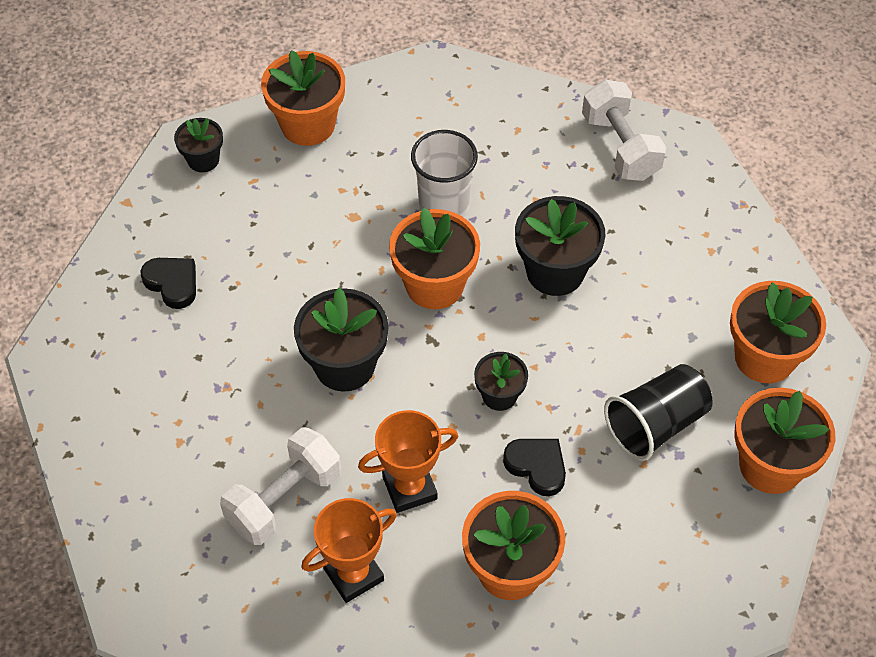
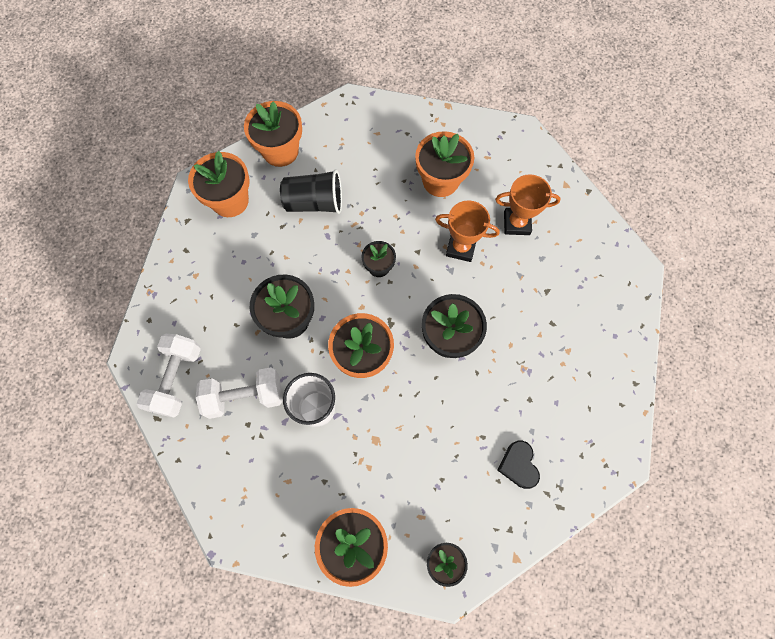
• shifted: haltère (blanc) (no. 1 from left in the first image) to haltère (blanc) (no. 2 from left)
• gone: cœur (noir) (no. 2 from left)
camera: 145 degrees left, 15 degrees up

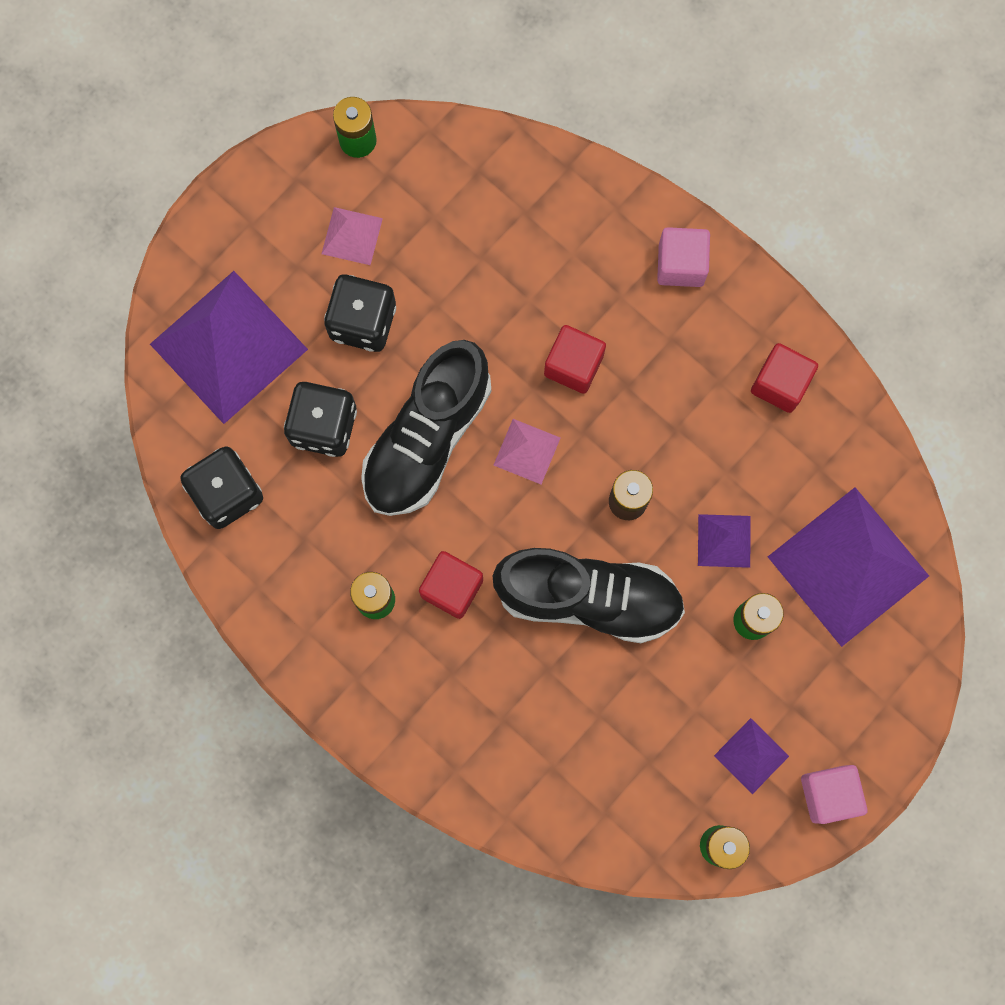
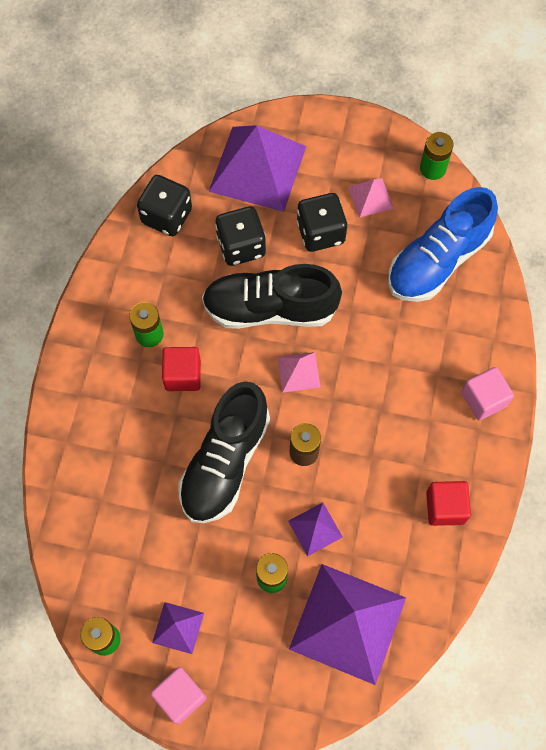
• rotated: chaussure (noir) (no. 2 from left in the first image) 45 degrees clockwise
• new: chaussure (bleu)
• gone: cube (rouge) (no. 2 from left)
camera: 60 degrees right, 10 degrees down

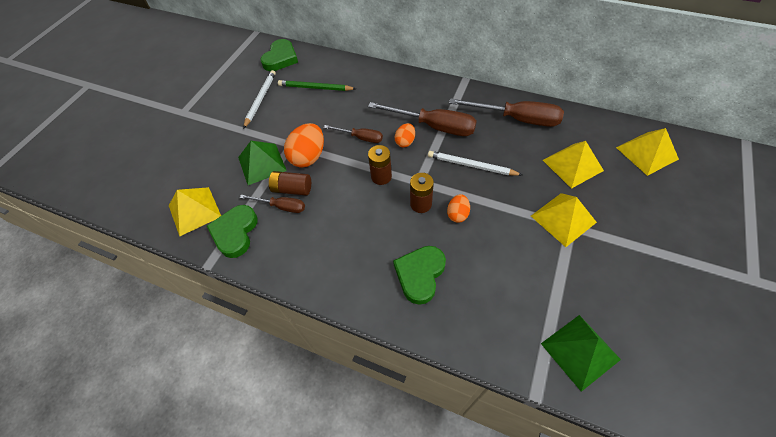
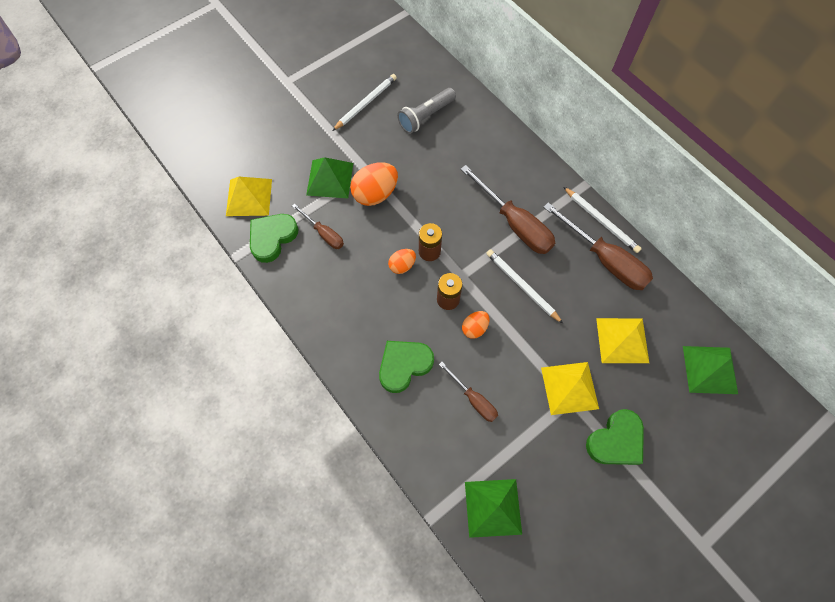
• shifted: œuf (orange) (no. 2 from left)
• swapped: crayon (vert) to lampe de poche (gris)
• shifted: tournevis (marron) (no. 2 from left)
• new: crayon (blanc) (no. 3 from left)
• shifted: cœur (vert) (no. 2 from left in the first image) to cœur (vert) (no. 3 from left)
• repainted: pyramide (jaune) (no. 4 from left) to pyramide (vert) (no. 3 from left)
• gone: pile (marron) (no. 1 from left)
camera: 25 degrees right, 10 degrees up

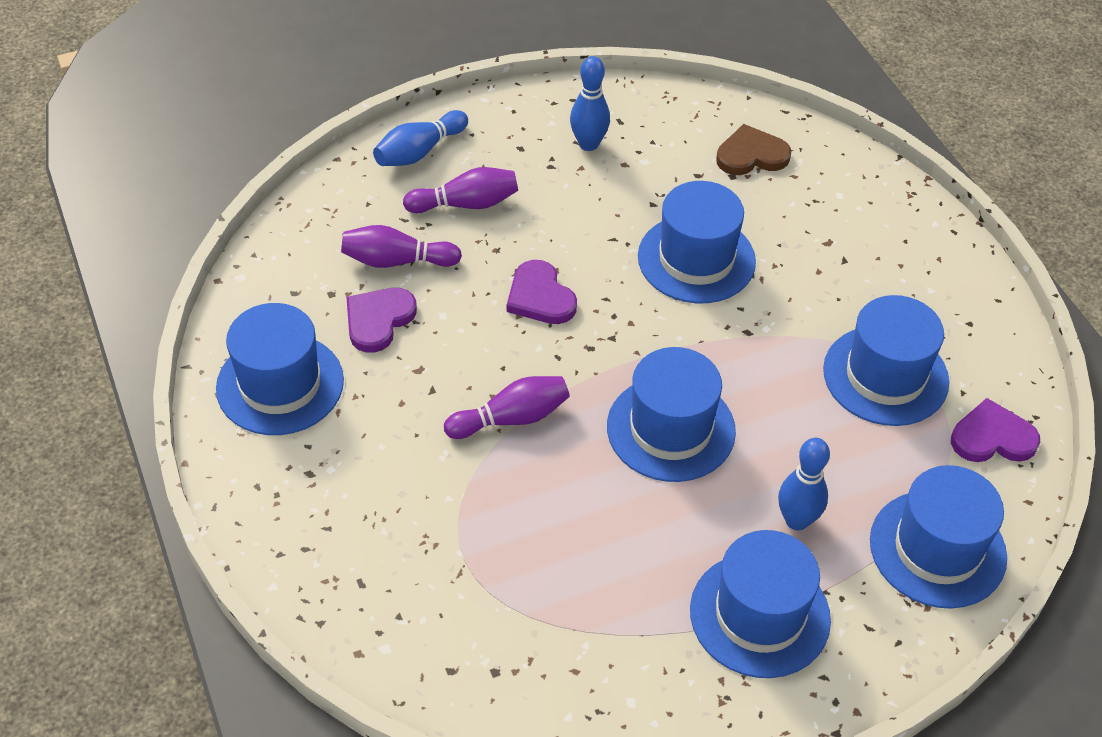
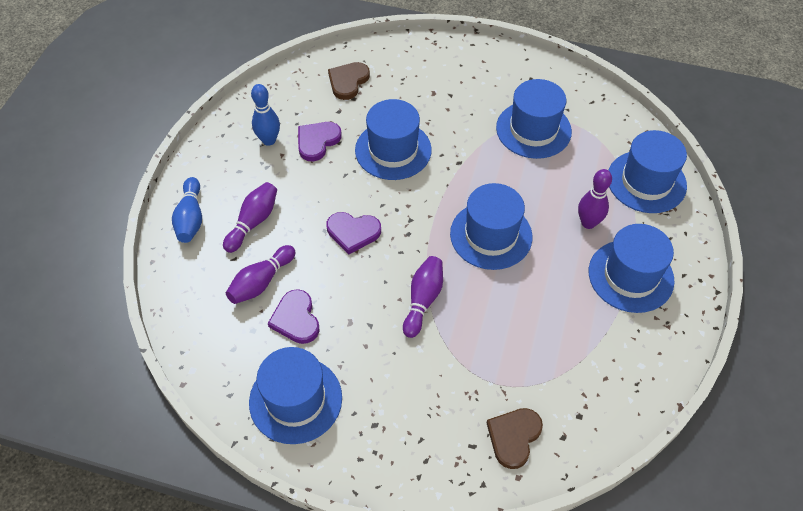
• shifted: cœur (violet) (no. 3 from left in the first image) to cœur (violet) (no. 2 from left)
• new: cœur (marron) (no. 2 from left)
• repainted: quille (bleu) (no. 3 from left) to quille (violet) (no. 4 from left)
camera: 50 degrees left, 5 degrees up

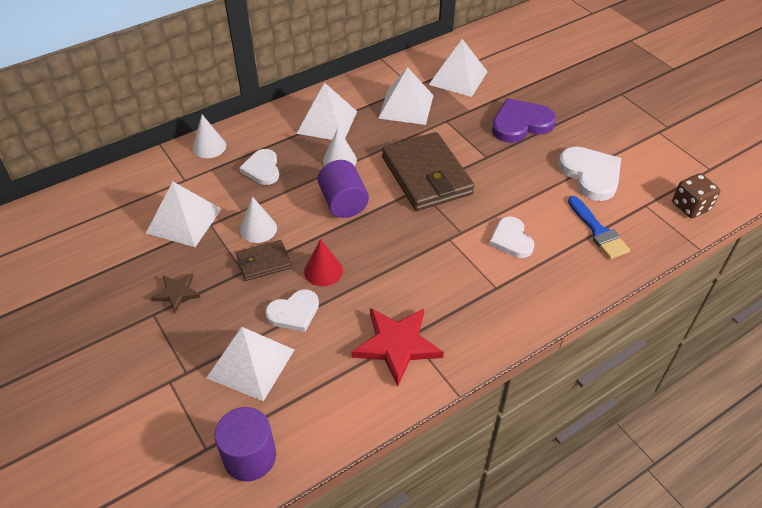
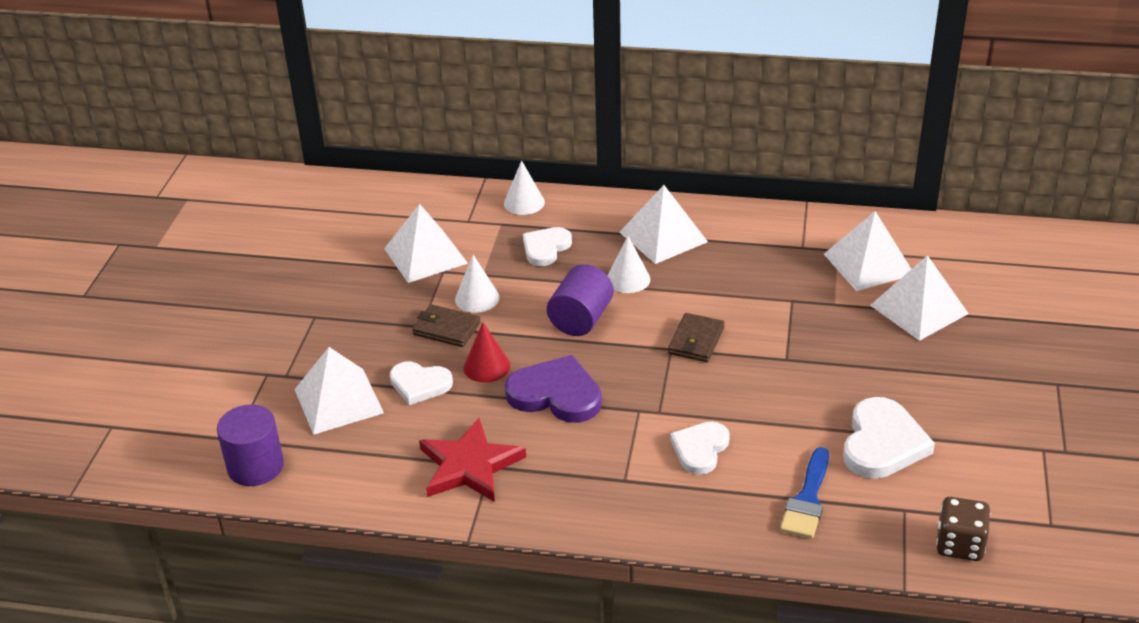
• shifted: cœur (violet)
• scaled: portefeuille (marron) (no. 2 from left) x0.50
• shifted: pyramide (blanc) (no. 4 from left in the first image) to pyramide (blanc) (no. 5 from left)
• gone: étoile (marron)
camera: 45 degrees right, 10 degrees down

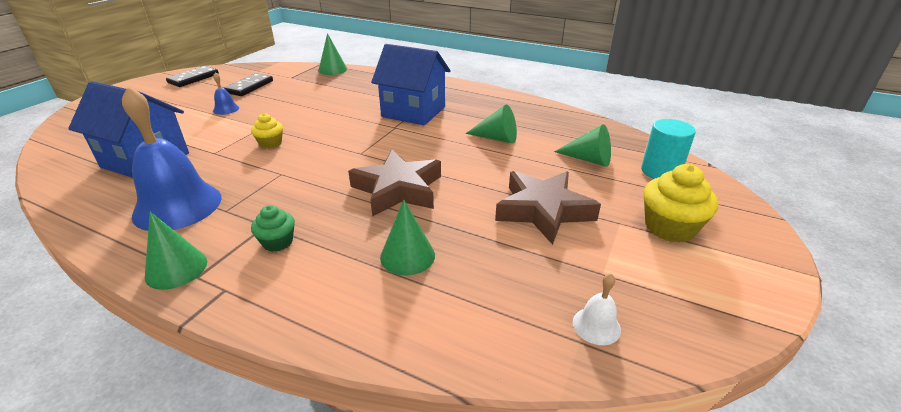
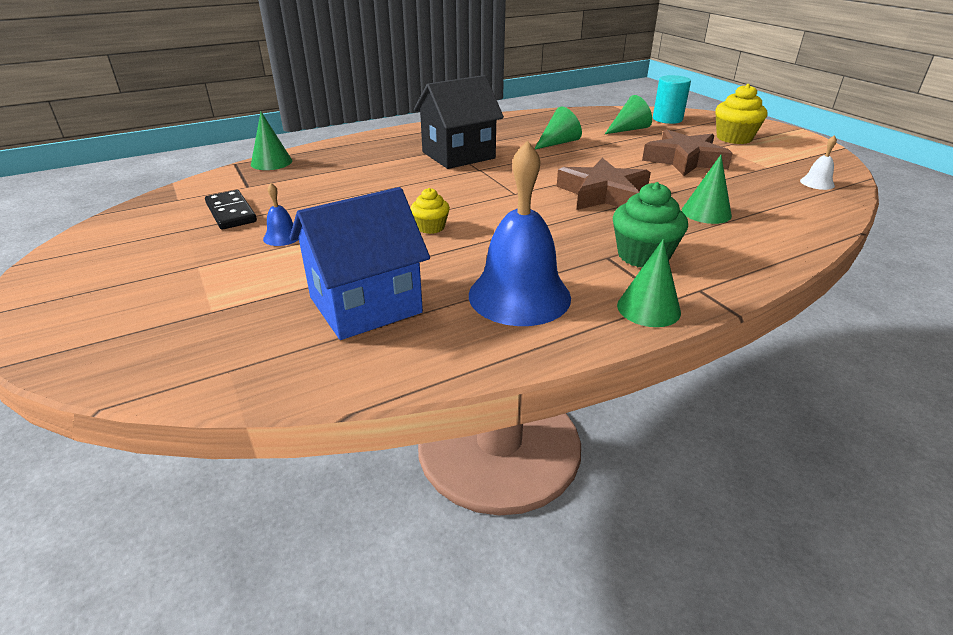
• repainted: maison (bleu) (no. 2 from left) to maison (noir)
• scaled: muffin (vert) x1.70
• gone: domino (noir) (no. 1 from left)
camera: 55 degrees left, 0 degrees up

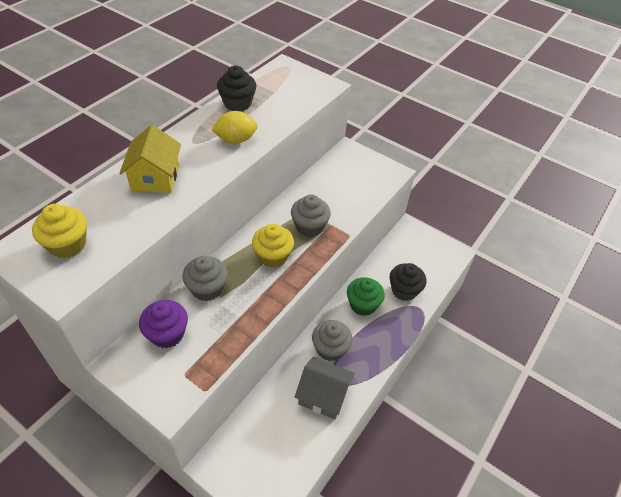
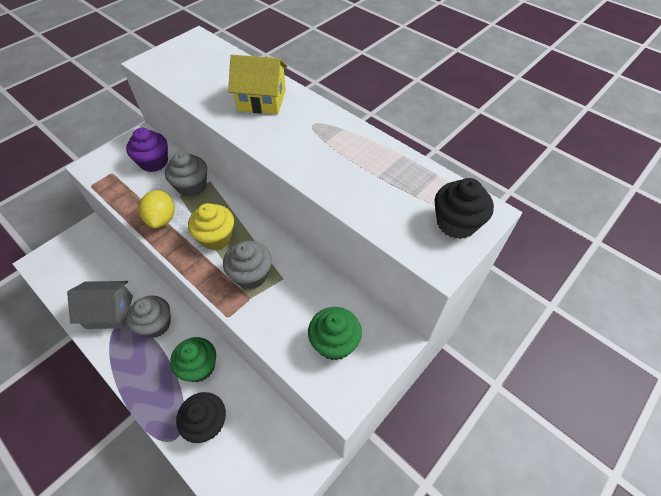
• rotated: maison (gris) 60 degrees clockwise
• shifted: citron (jaune)
• new: muffin (vert) (no. 2 from left)
• shifted: muffin (noir) (no. 1 from left in the first image) to muffin (noir) (no. 2 from left)
• gone: muffin (jaune) (no. 1 from left)
camera: 100 degrees right, 5 degrees up

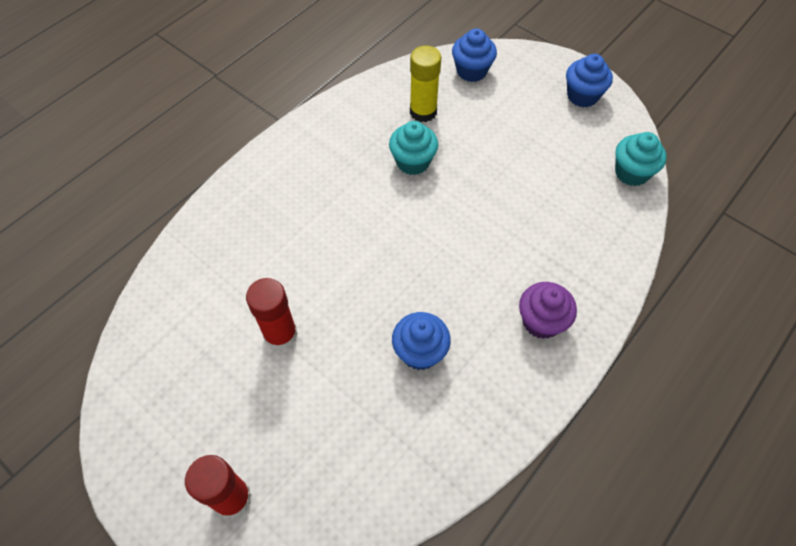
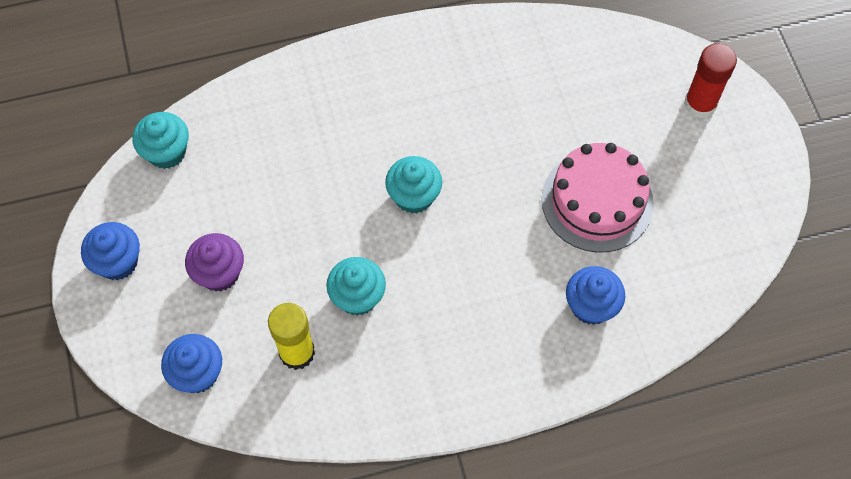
• shifted: muffin (violet)
• new: muffin (turquoise) (no. 3 from left)
• swapped: bâton de colle (rouge) (no. 2 from left) to gâteau (rose)
• shifted: muffin (bleu) (no. 1 from left in the first image) to muffin (bleu) (no. 3 from left)
camera: 145 degrees left, 5 degrees up

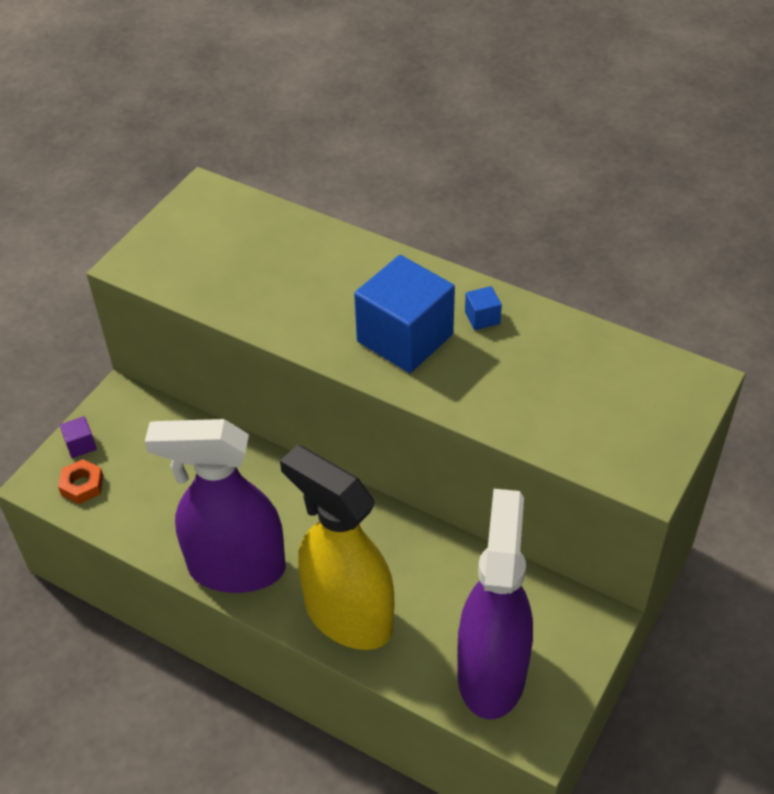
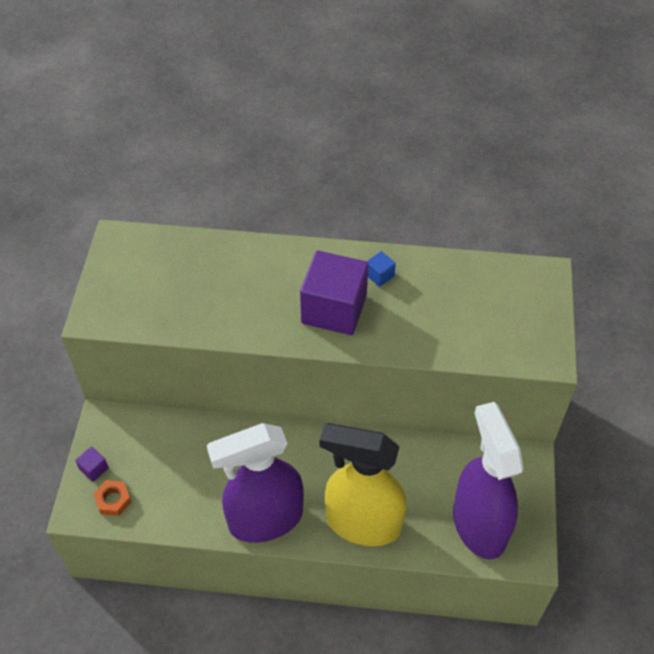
• repainted: cube (bleu) (no. 1 from left) to cube (violet) (no. 2 from left)
camera: 25 degrees left, 5 degrees up

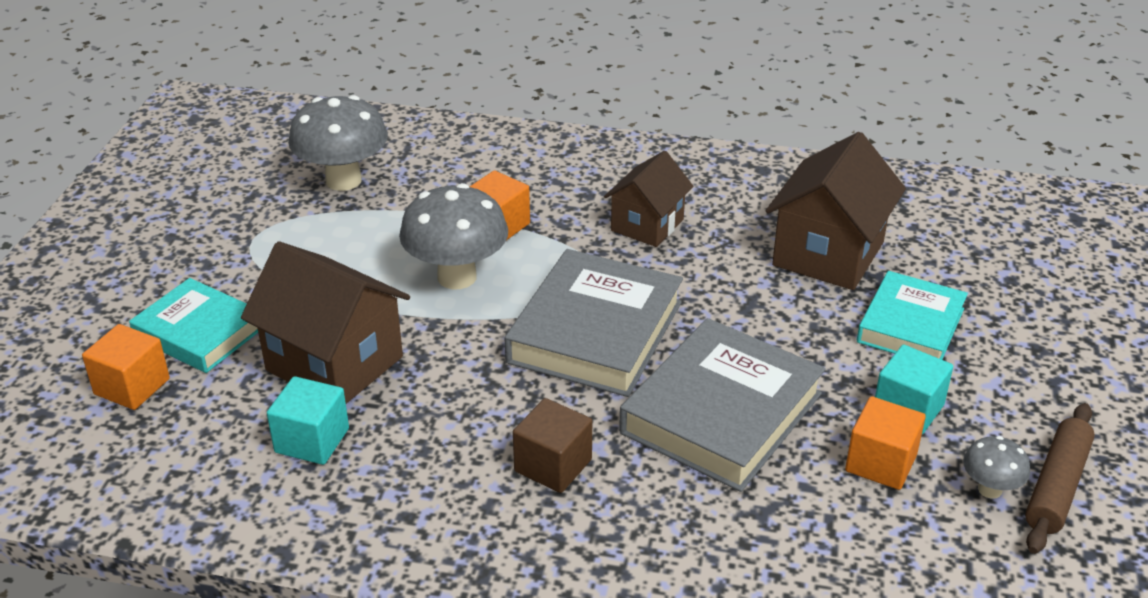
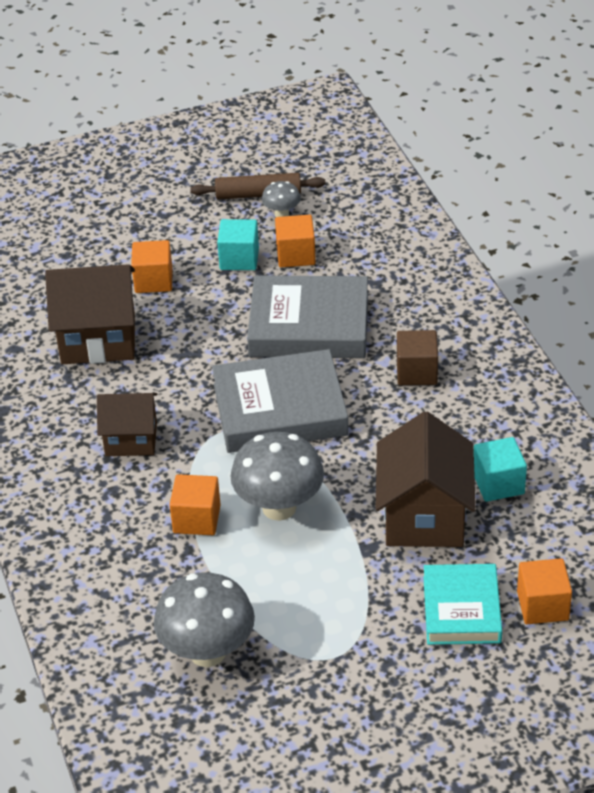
• swapped: livre (turquoise) (no. 2 from left) to cube (orange) (no. 1 from left)
camera: 120 degrees left, 5 degrees up

